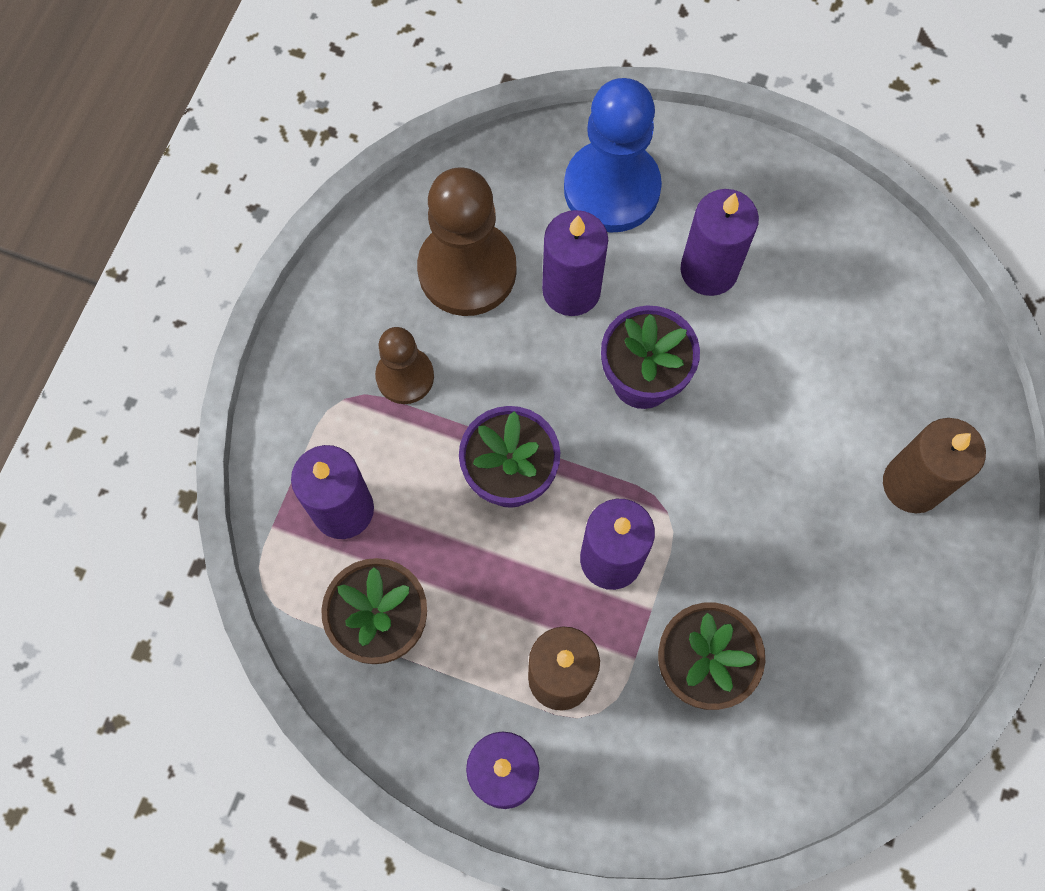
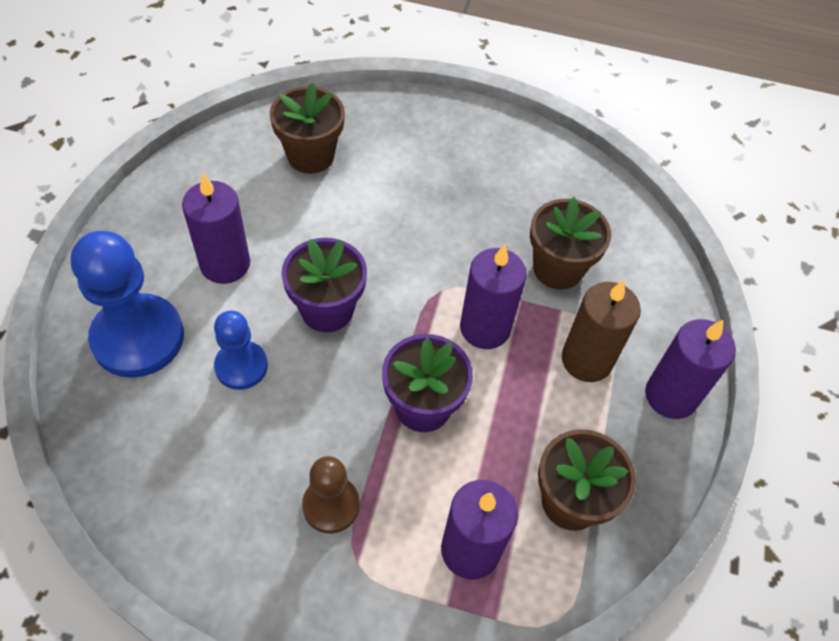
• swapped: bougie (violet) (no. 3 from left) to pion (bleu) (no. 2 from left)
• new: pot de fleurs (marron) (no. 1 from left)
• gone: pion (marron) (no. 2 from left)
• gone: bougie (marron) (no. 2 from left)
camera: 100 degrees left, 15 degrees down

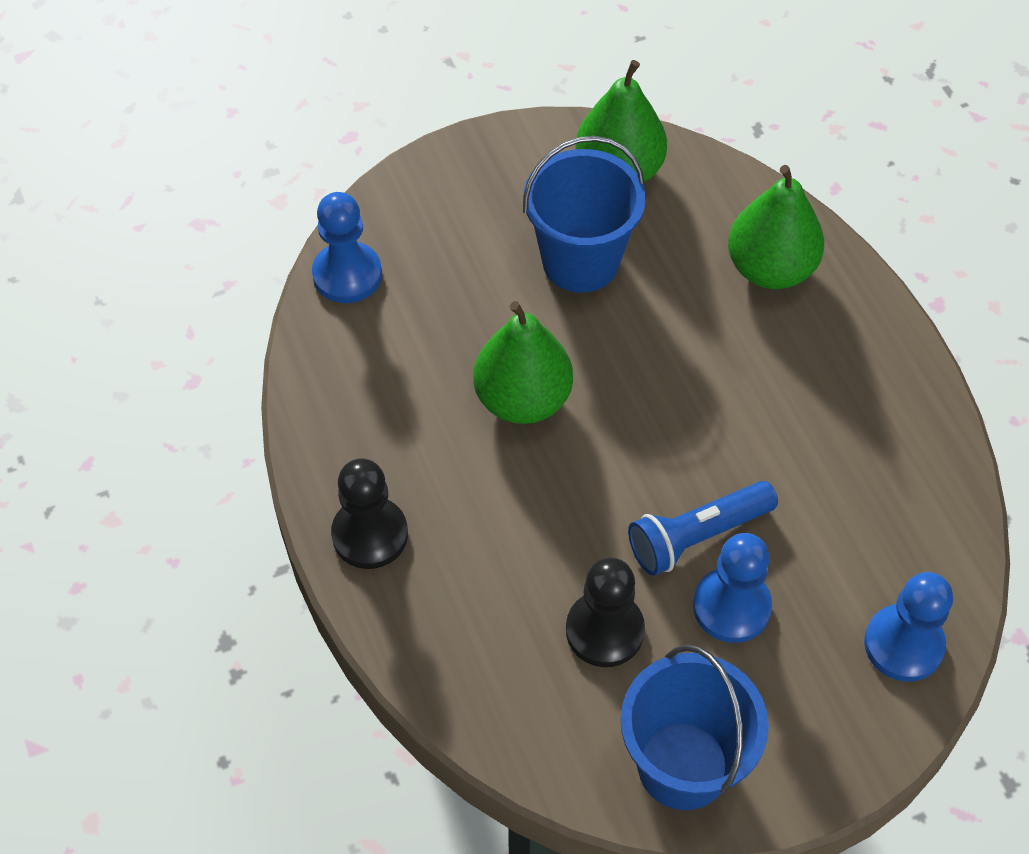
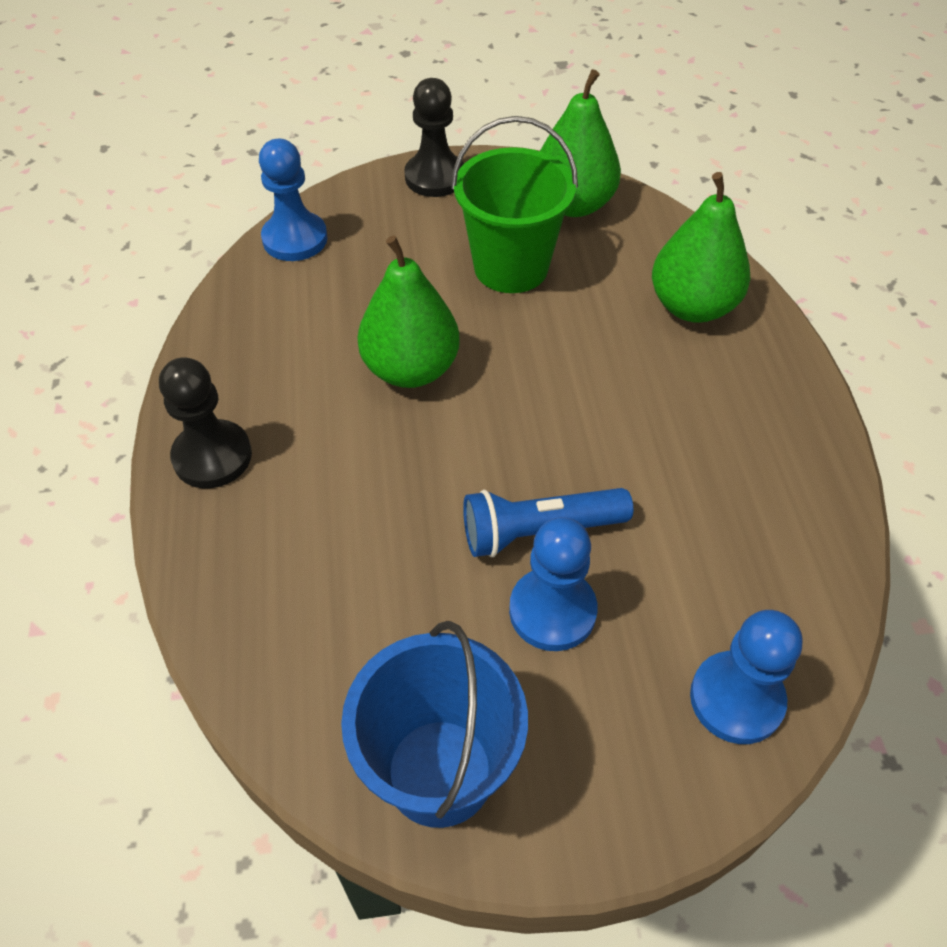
• shifted: pion (noir) (no. 2 from left)
• repainted: seau (bleu) (no. 1 from left) to seau (vert)
camera: 15 degrees right, 5 degrees down

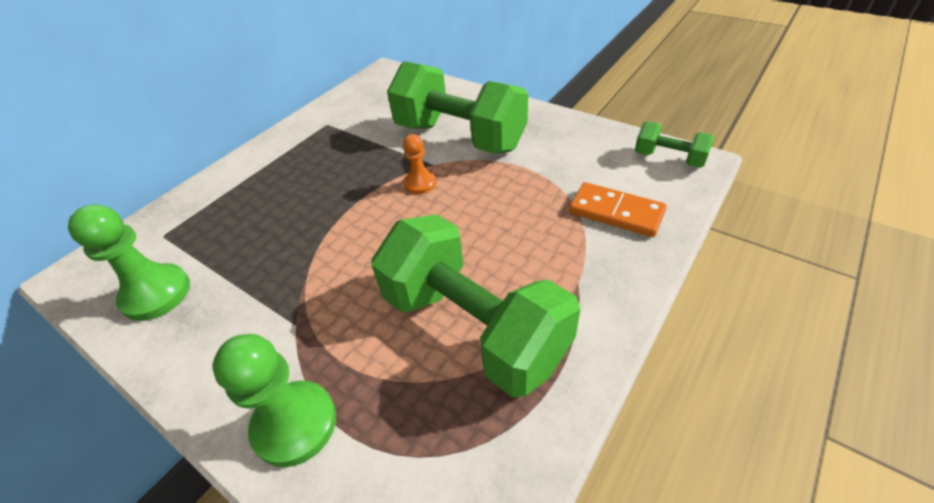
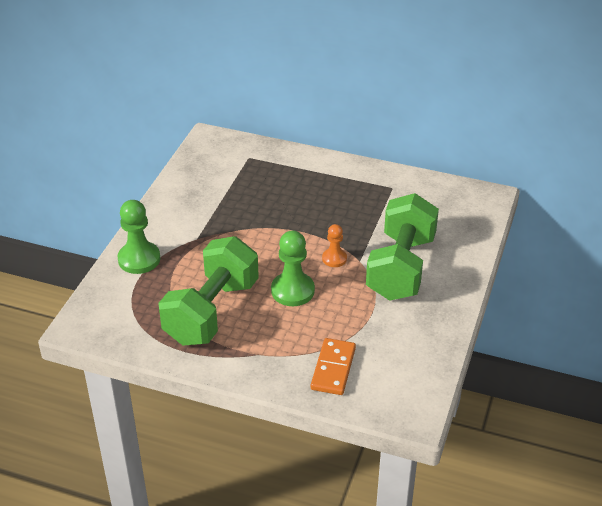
• shifted: pion (vert) (no. 1 from left in the first image) to pion (vert) (no. 2 from left)
• gone: haltère (vert) (no. 3 from left)
camera: 70 degrees right, 5 degrees down

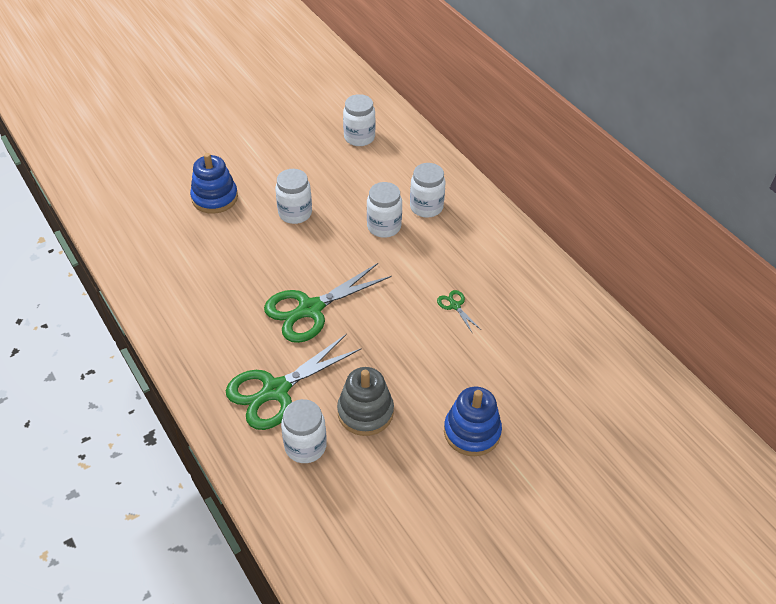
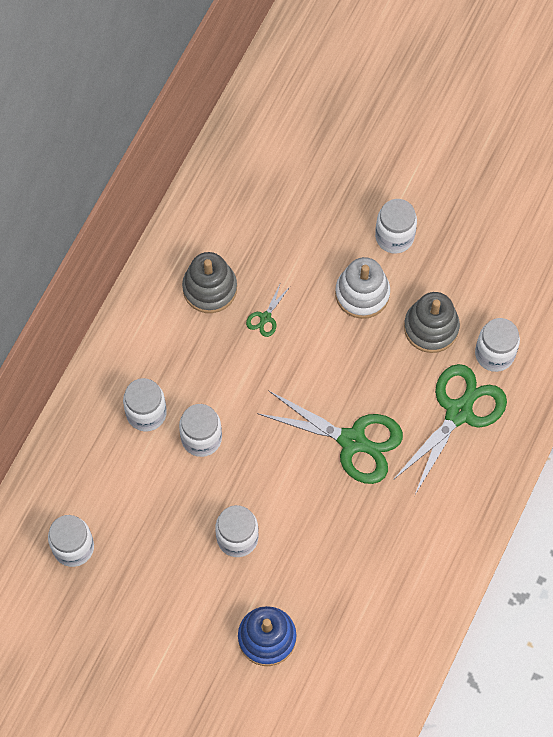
• new: jouet à empiler (gris) (no. 1 from left)
• new: jouet à empiler (blanc)
• swapped: jouet à empiler (bleu) (no. 2 from left) to bocal (blanc) (no. 5 from left)
• rotated: ciseaux (vert) (no. 1 from left in the first image) 75 degrees counterclockwise
camera: 120 degrees left, 20 degrees up

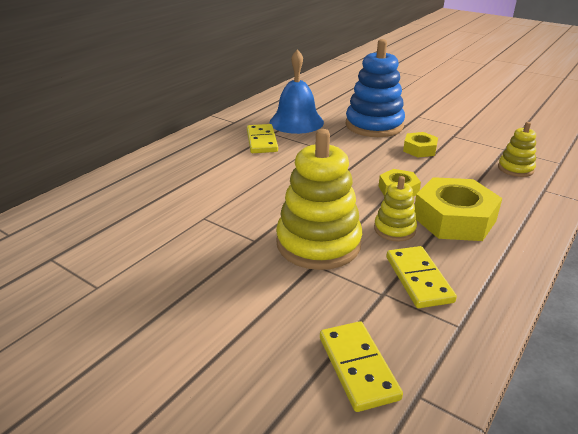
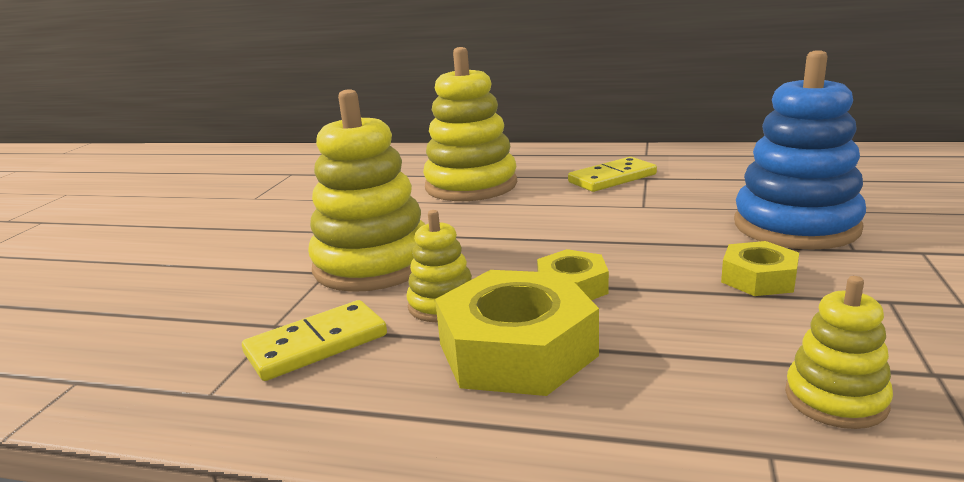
• new: jouet à empiler (jaune) (no. 3 from left)
• gone: cloche (bleu)
• gone: domino (jaune) (no. 2 from left)
camera: 70 degrees right, 10 degrees down

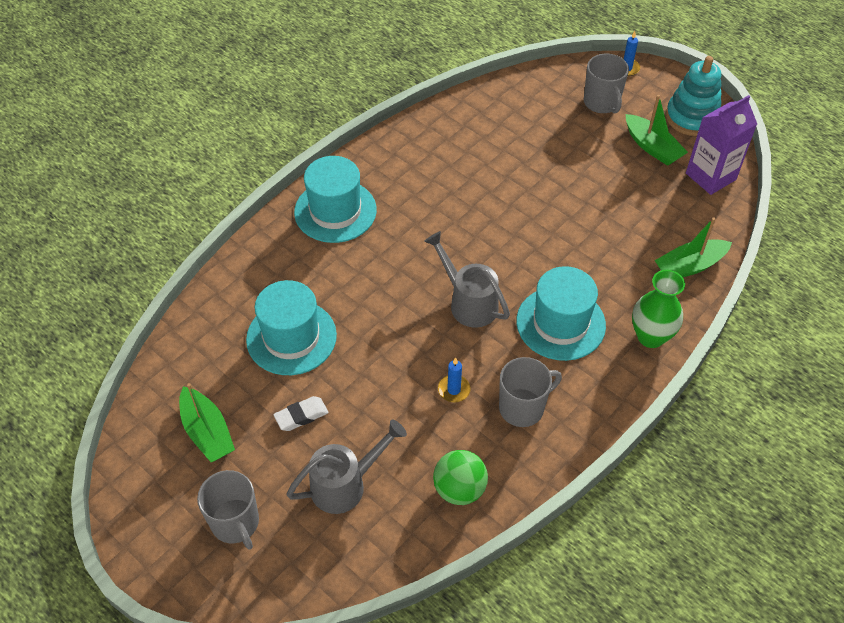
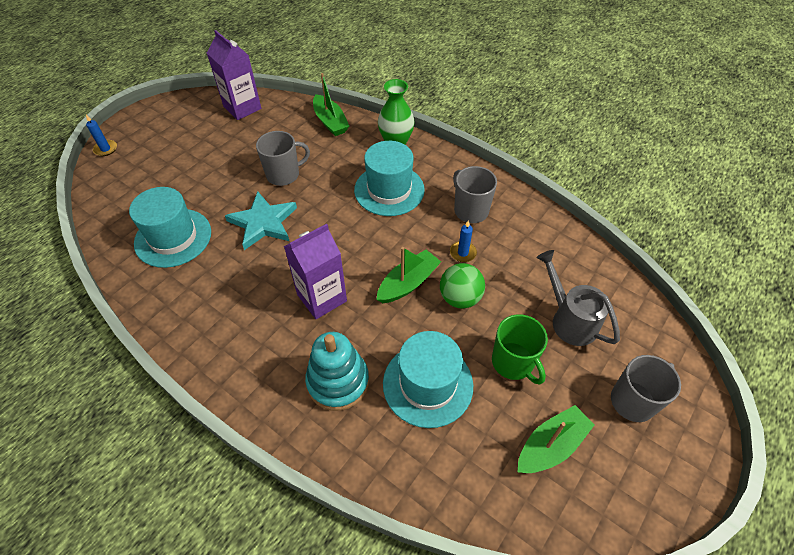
• shifted: chapeau (turquoise) (no. 2 from left in the first image) to chapeau (turquoise) (no. 1 from left)
• new: étoile (turquoise)
• shifted: tasse (gris) (no. 3 from left in the first image) to tasse (gris) (no. 1 from left)
• new: brique de lait (violet) (no. 2 from left)
• shifted: jouet à empiler (turquoise)
• shifted: bateau (vert) (no. 2 from left)
• shifted: balle (vert)
• swapped: gomme (blanc) to tasse (vert)
• gone: arrosoir (gris) (no. 2 from left)
camera: 95 degrees left, 0 degrees up

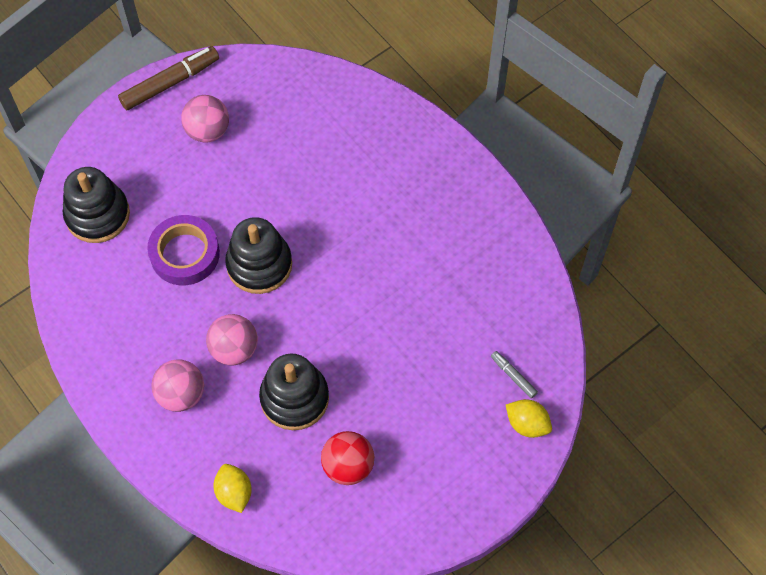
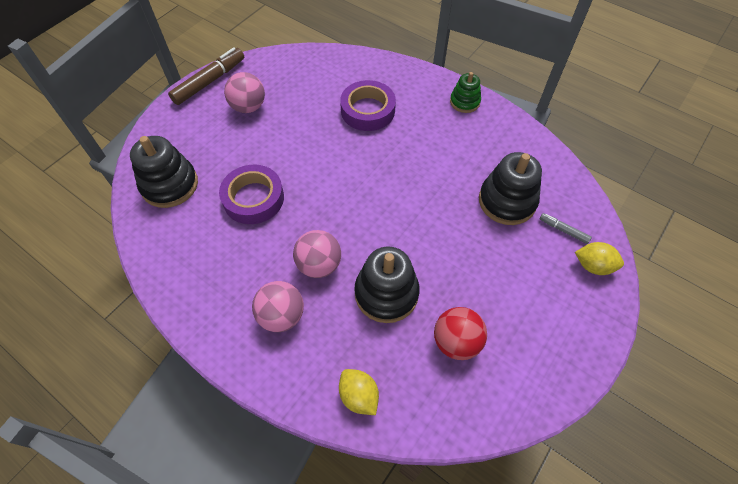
• new: ruban adhésif (violet) (no. 2 from left)
• new: jouet à empiler (vert)
• shifted: jouet à empiler (noir) (no. 2 from left in the first image) to jouet à empiler (noir) (no. 3 from left)
camera: 15 degrees left, 5 degrees down

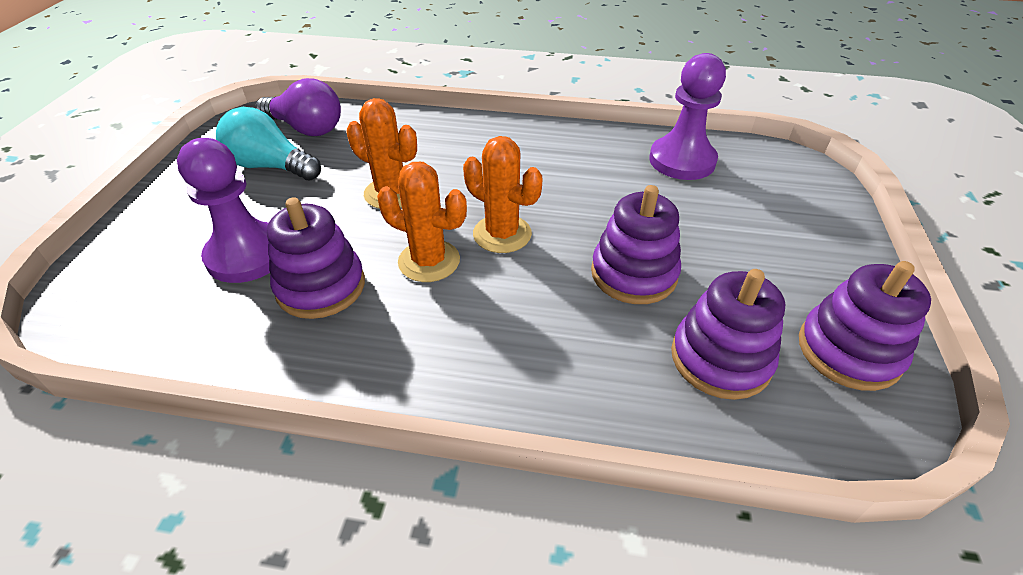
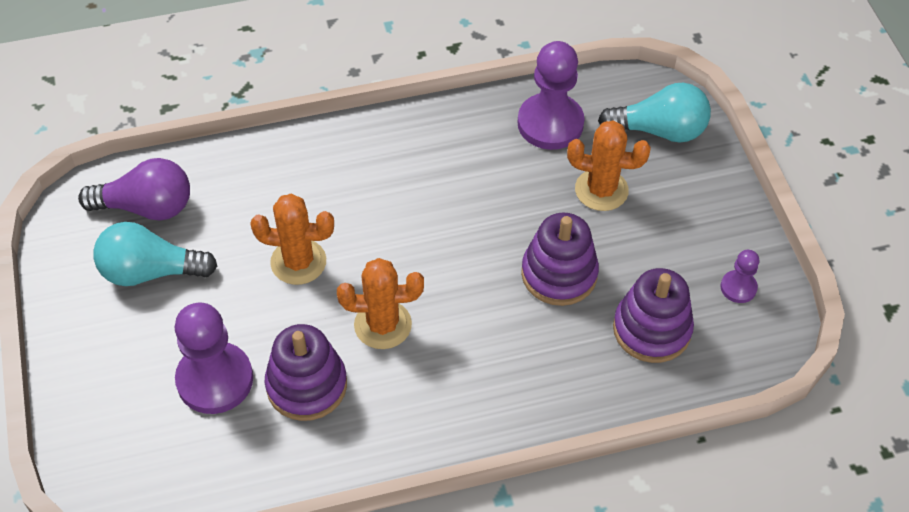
• shifted: cactus (orange) (no. 3 from left)
• new: ampoule (turquoise) (no. 2 from left)
• swapped: jouet à empiler (violet) (no. 4 from left) to pion (violet) (no. 3 from left)
camera: 25 degrees left, 10 degrees up

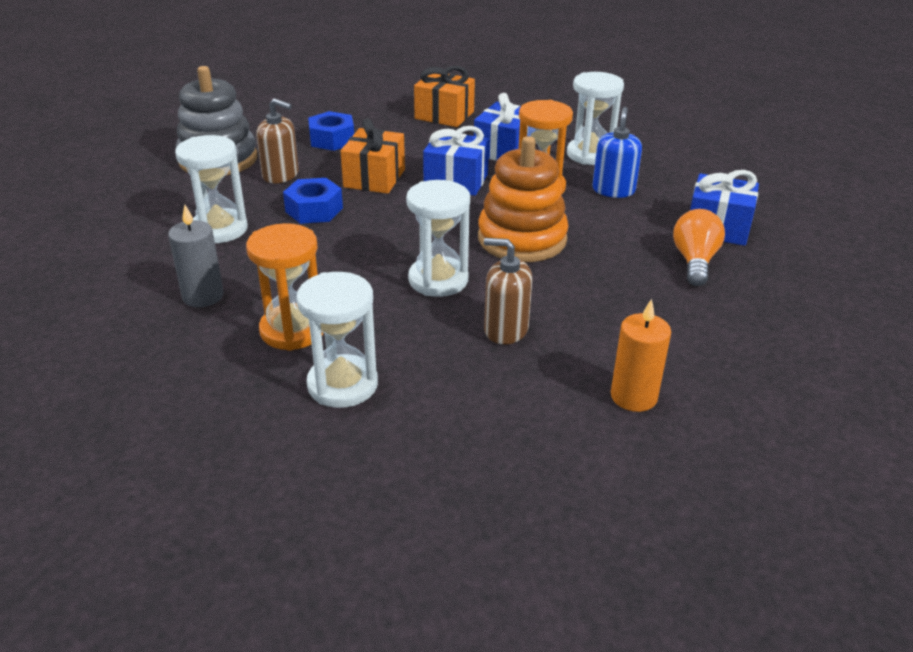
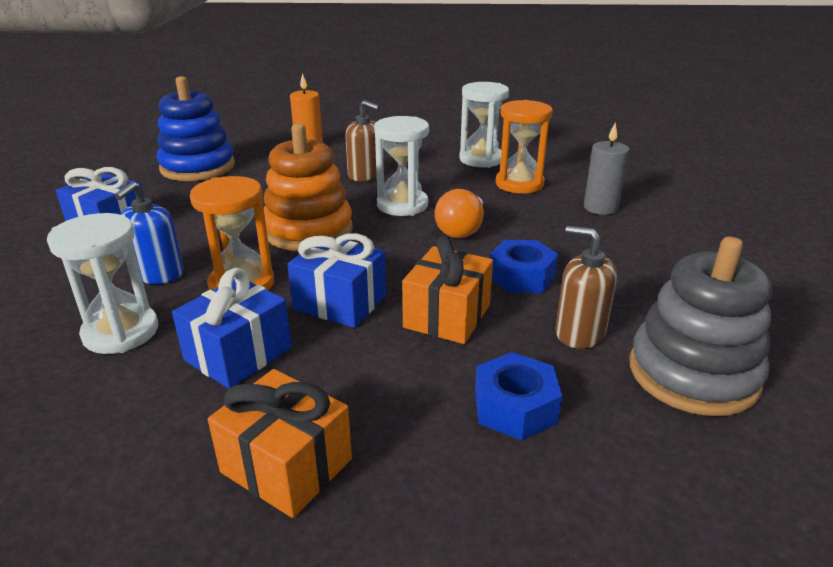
• new: jouet à empiler (bleu)
• shifted: ampoule (orange)
• gone: sablier (blanc) (no. 1 from left)
camera: 170 degrees left, 5 degrees down

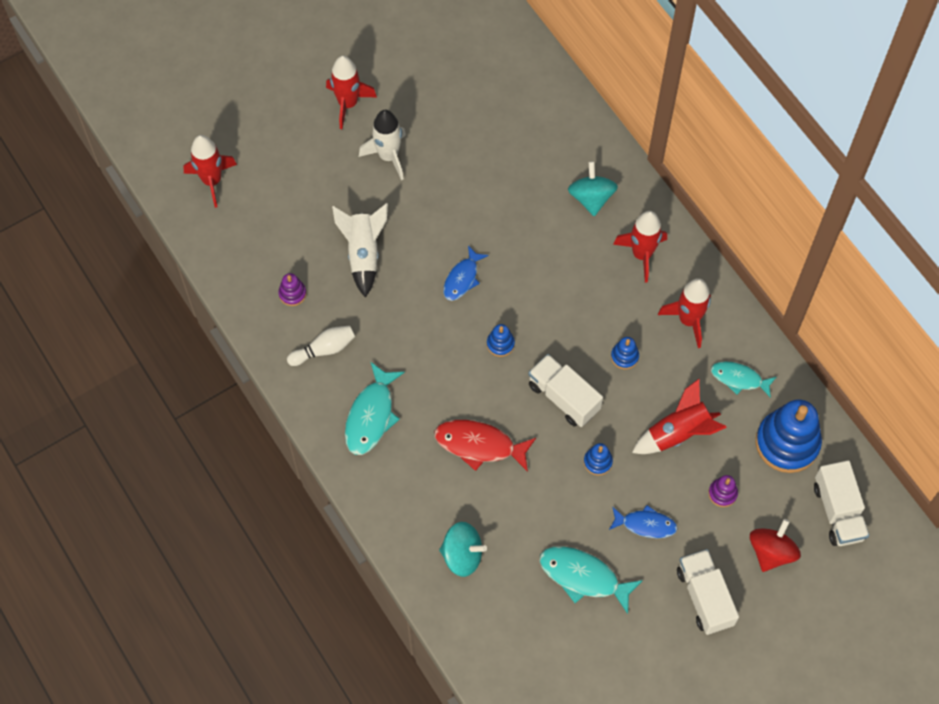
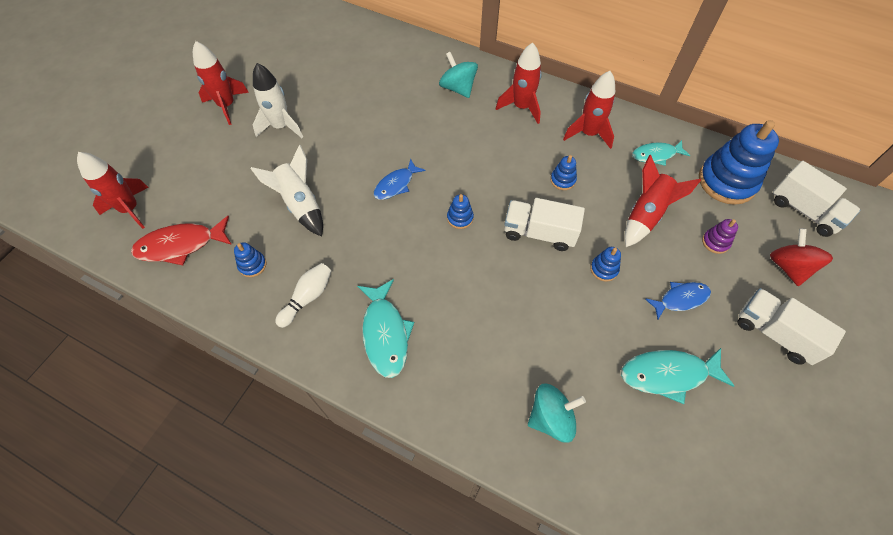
• shifted: poisson (rouge)
• repainted: jouet à empiler (violet) (no. 1 from left) to jouet à empiler (bleu) (no. 1 from left)
• rotated: poisson (bleu) (no. 1 from left) 45 degrees clockwise
camera: 30 degrees left, 5 degrees down

